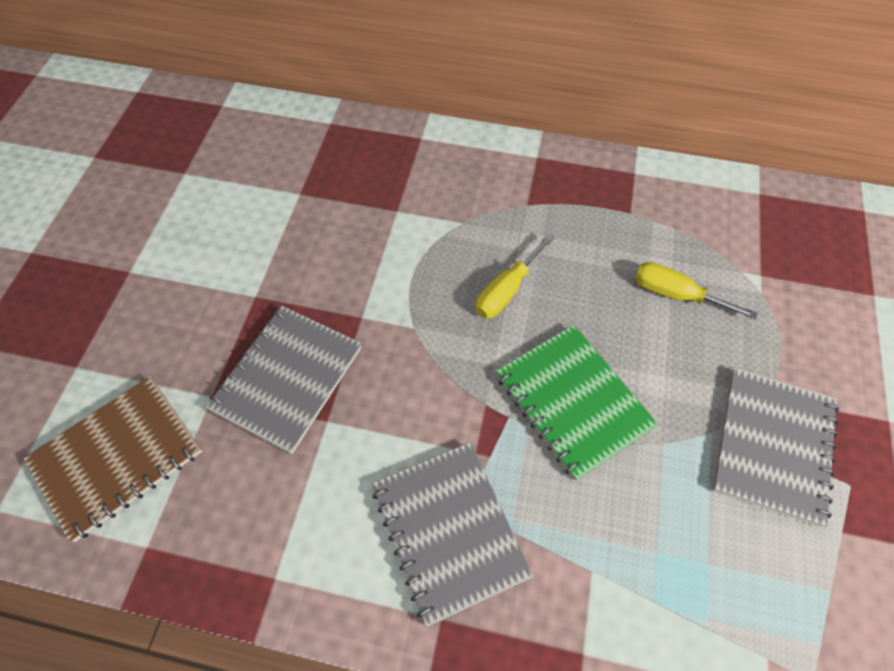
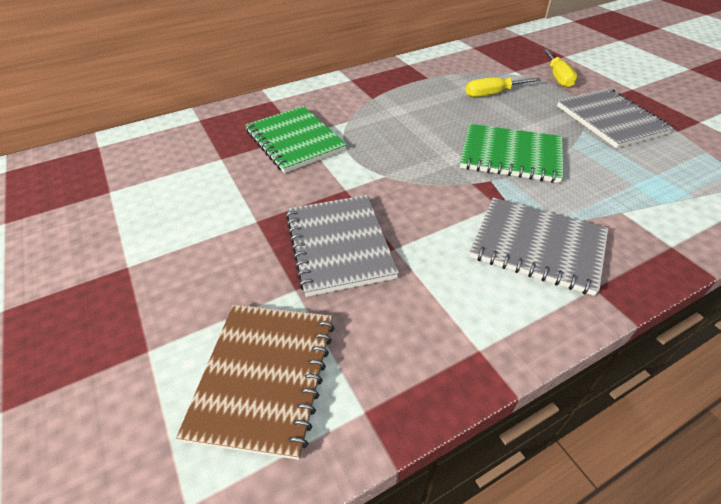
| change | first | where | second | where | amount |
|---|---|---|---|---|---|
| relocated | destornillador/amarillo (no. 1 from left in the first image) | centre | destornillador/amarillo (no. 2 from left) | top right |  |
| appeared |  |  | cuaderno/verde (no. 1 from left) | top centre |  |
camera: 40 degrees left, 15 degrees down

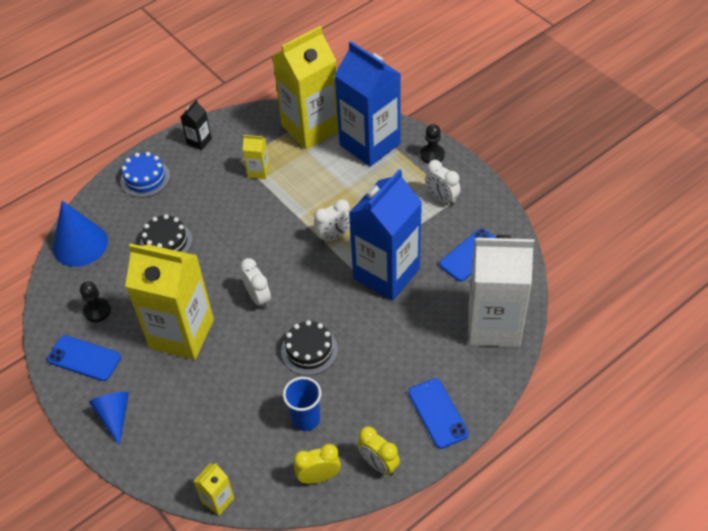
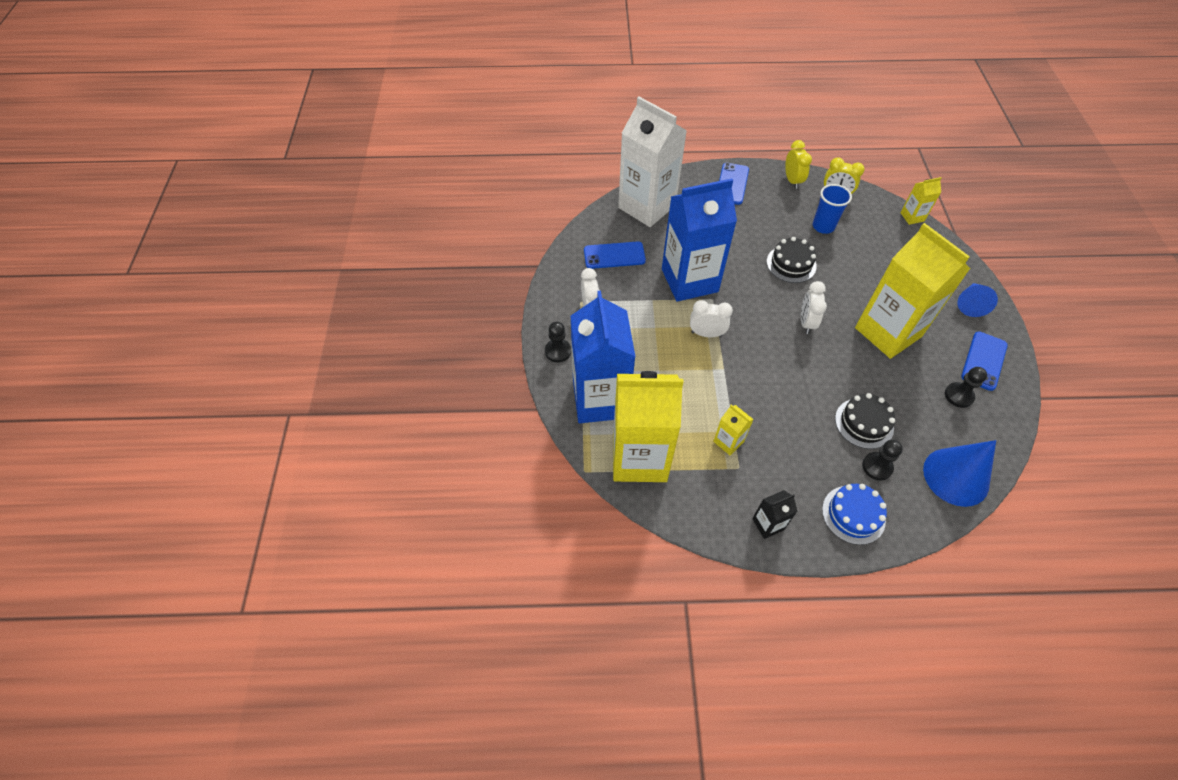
| change | first | where | second | where | amount |
|---|---|---|---|---|---|
| spun | móvil/azul (no. 1 from left in the first image) | bottom left | móvil/azul (no. 3 from left) | middle right | 60 degrees clockwise |
| appeared |  |  | peón/negro (no. 2 from left) | middle right |  |
camera: 145 degrees left, 5 degrees up

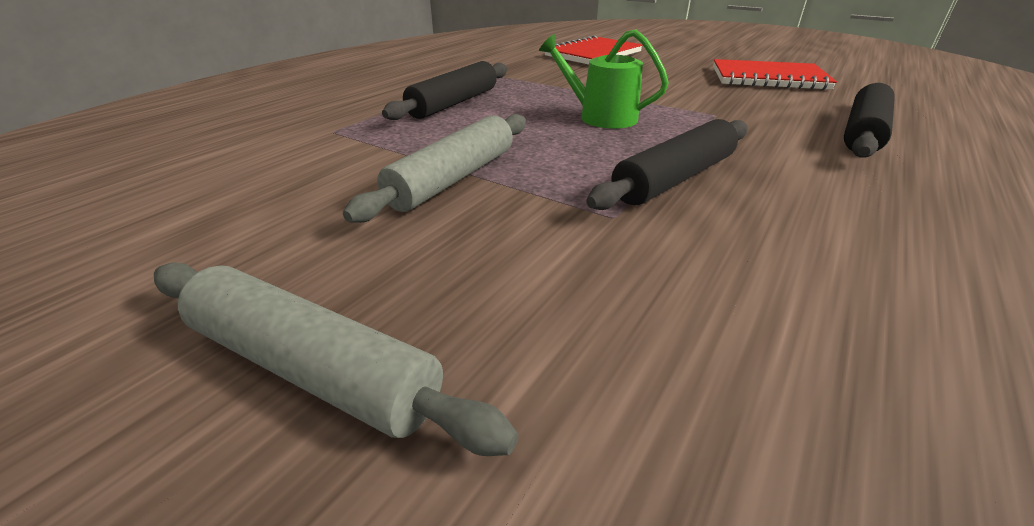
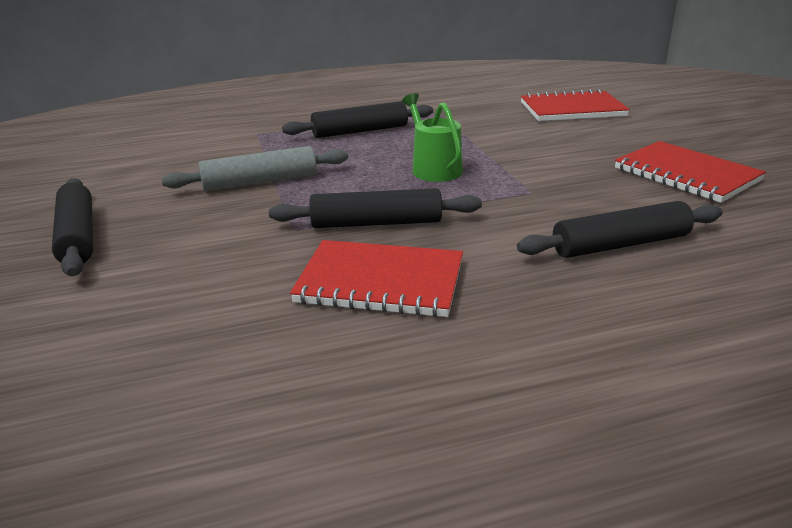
| change | first | where | second | where | amount |
|---|---|---|---|---|---|
| colour | rodillo/gris (no. 1 from left) | bottom left | rodillo/negro (no. 1 from left) | middle left |  |
| appeared |  |  | cuaderno/rojo (no. 1 from left) | centre |  |
camera: 40 degrees right, 5 degrees down

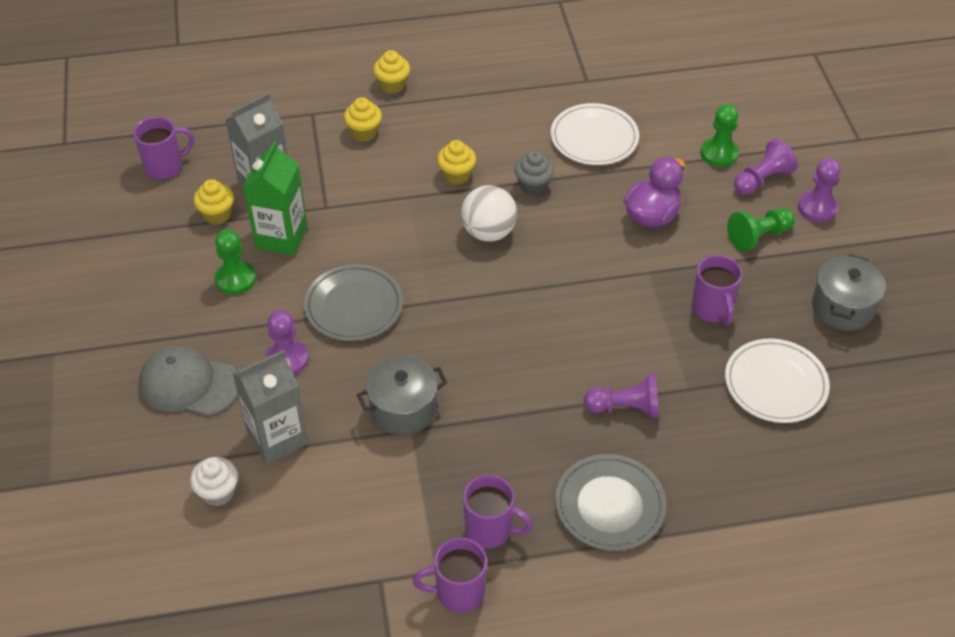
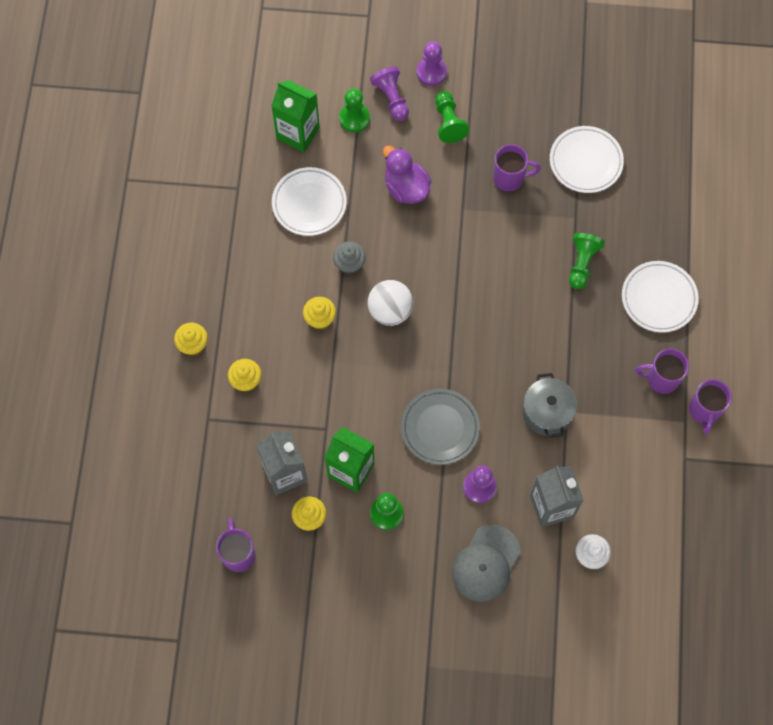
| change | first | where | second | where | amount |
|---|---|---|---|---|---|
| missing | olla/gris (no. 2 from left) | middle right |  |  |  |
| colour | peón/morado (no. 2 from left) | centre | peón/verde (no. 4 from left) | middle right |  |
| colour | plato/gris (no. 2 from left) | bottom centre | plato/blanco (no. 3 from left) | middle right |  |
| spun | taza/morado (no. 3 from left) | bottom centre |  | middle right | 120 degrees counterclockwise |
| appeared |  |  | cartón de leche/verde (no. 1 from left) | top centre |  |
camera: 75 degrees left, 20 degrees up

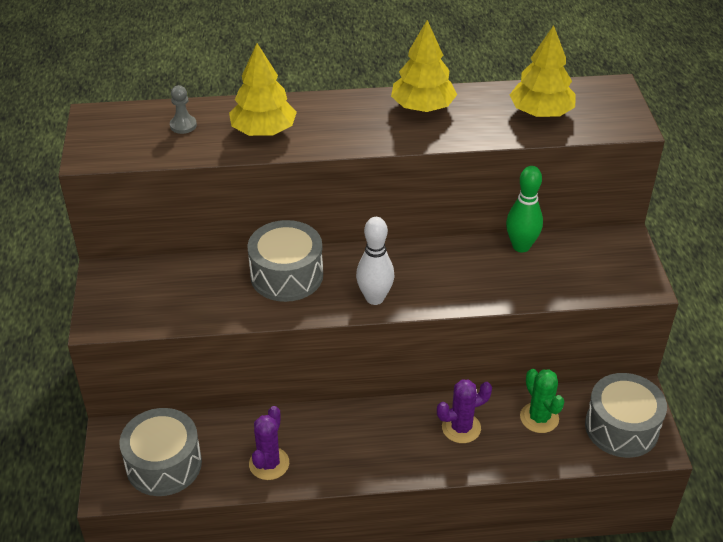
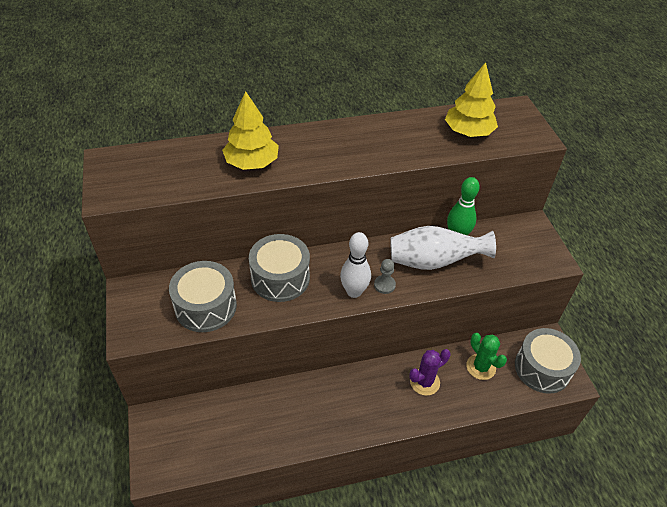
| change | first | where | second | where | amount |
|---|---|---|---|---|---|
| missing | árbol/amarillo (no. 2 from left) | top centre |  |  |  |
| relocated | peón/gris | top left |  | centre |  |
| missing | cactus/morado (no. 1 from left) | bottom centre |  |  |  |
| relocated | tambor/gris (no. 1 from left) | bottom left |  | middle left |  |
| appeared |  |  | florero/blanco | centre |  |
camera: 10 degrees left, 5 degrees up

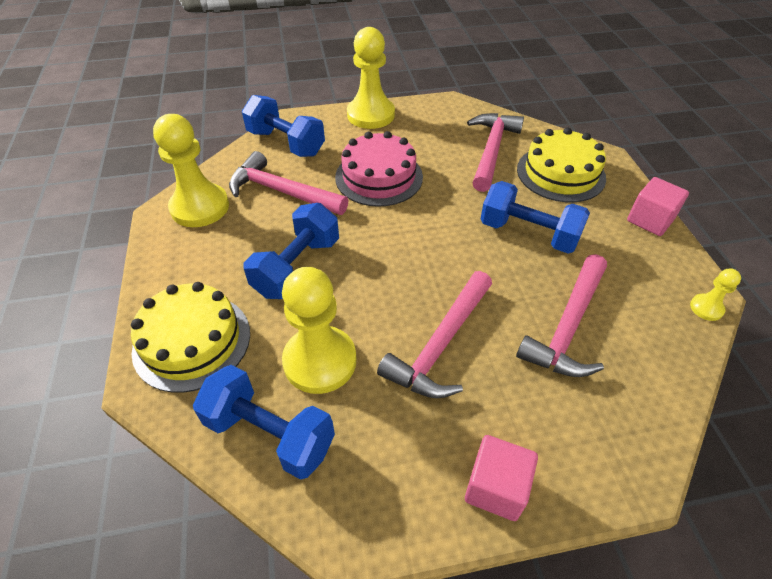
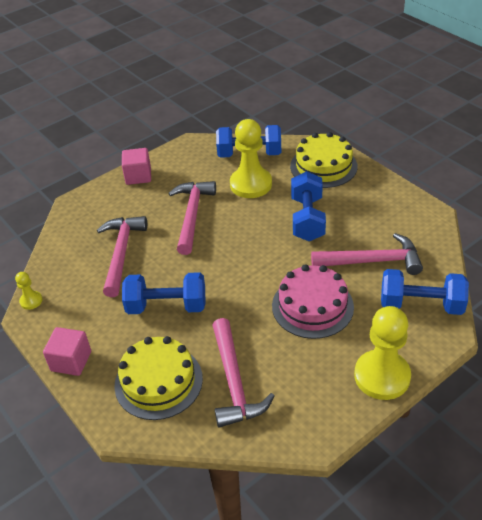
| change | first | where | second | where | amount |
|---|---|---|---|---|---|
| missing | peón/amarillo (no. 1 from left) | top left |  |  |  |
camera: 155 degrees right, 5 degrees down

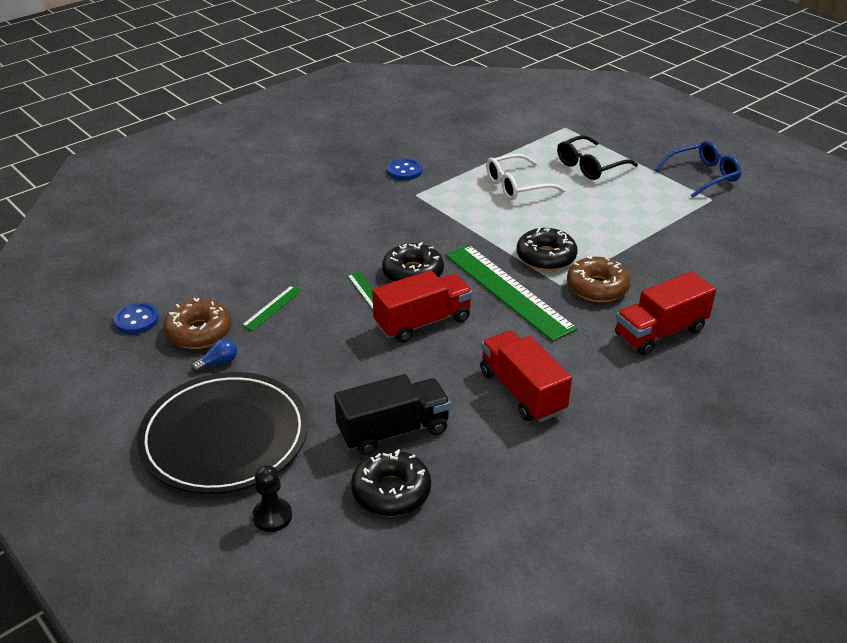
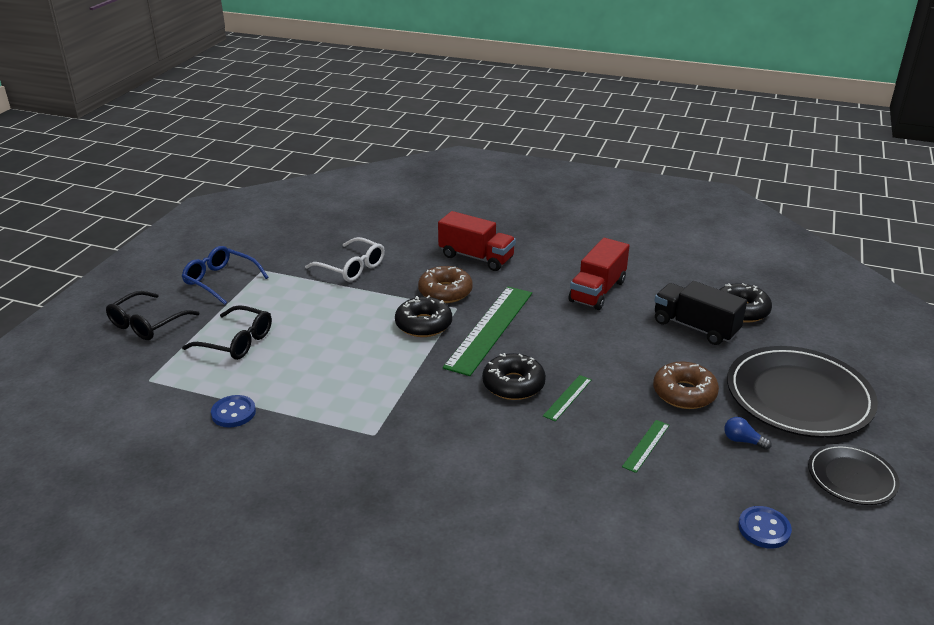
| change | first | where | second | where | amount |
|---|---|---|---|---|---|
| relocated | gafas/blanco | top centre |  | centre |  |
| relocated | botón/azul (no. 2 from left in the first image) | top centre | botón/azul (no. 1 from left) | middle left |  |
| missing | camión/rojo (no. 1 from left) | centre |  |  |  |
| spun | regla/verde (no. 1 from left in the first image) | middle left | regla/verde (no. 3 from left) | bottom right | 60 degrees counterclockwise |
| relocated | rosquilla/marrón (no. 1 from left in the first image) | middle left | rosquilla/marrón (no. 2 from left) | middle right |  |
| missing | peón/negro | bottom left |  |  |  |
| appeared |  |  | gafas/negro (no. 1 from left) | middle left |  |
| appeared |  |  | plato/negro (no. 2 from left) | bottom right |  |
camera: 120 degrees left, 5 degrees down

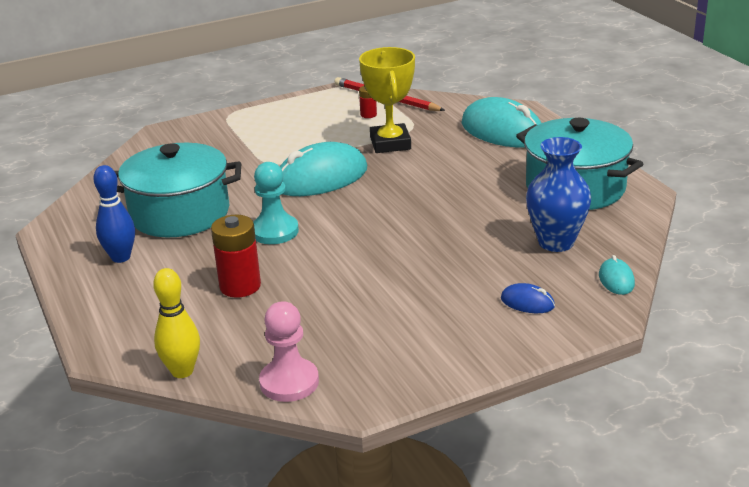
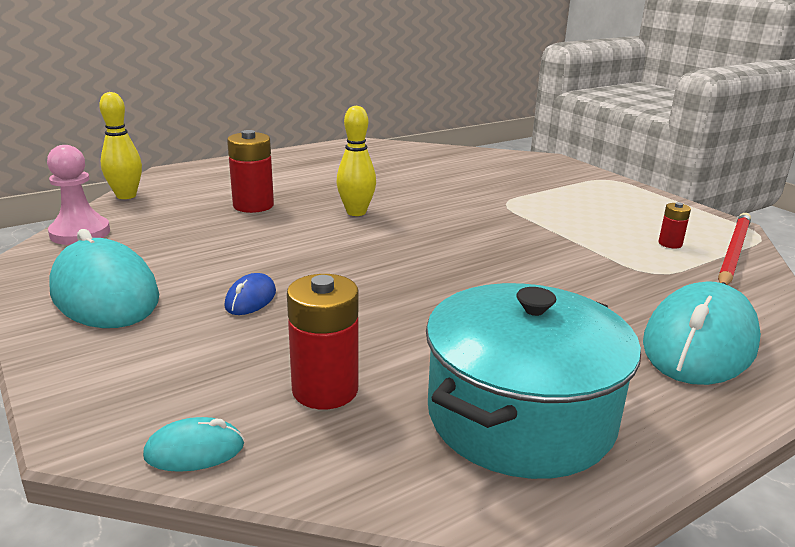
| change | first | where | second | where | amount |
|---|---|---|---|---|---|
| missing | trofeo/amarillo | top centre |  |  |  |
| exchanged | florero/azul | middle right | pila/rojo (no. 2 from left) | centre |  |
| relocated | ratón/turquesa (no. 1 from left) | centre |  | middle left |  |
| missing | olla/turquesa (no. 1 from left) | middle left |  |  |  |
| exchanged | peón/turquesa | centre | bolo/amarillo (no. 2 from left) | top centre |  |
| missing | bolo/azul | middle left |  |  |  |
| relocated | ratón/azul | middle right |  | middle left |  |
camera: 80 degrees right, 5 degrees down

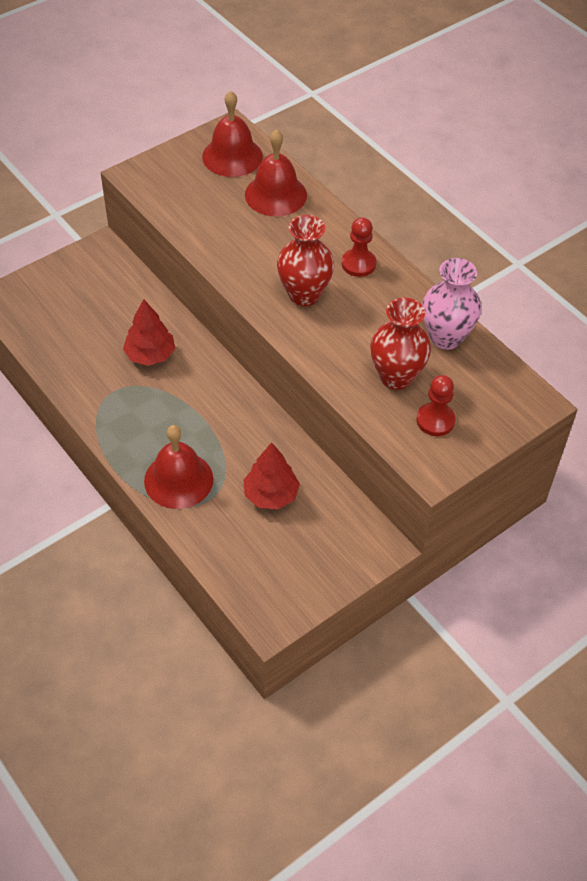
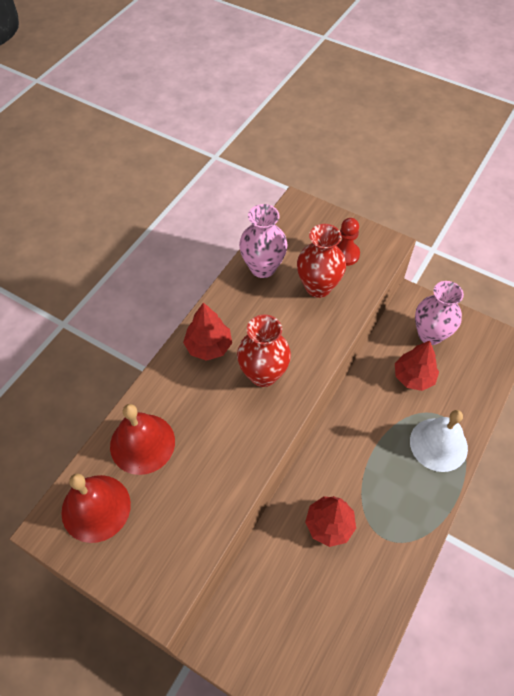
| change | first | where | second | where | amount |
|---|---|---|---|---|---|
| exchanged | peón/rojo (no. 1 from left) | top centre | árbol/rojo (no. 1 from left) | centre |  |
| colour | campana/rojo (no. 1 from left) | middle left | campana/blanco | middle right |  |
| appeared |  |  | florero/rosa (no. 2 from left) | middle right |  |
camera: 110 degrees left, 5 degrees up

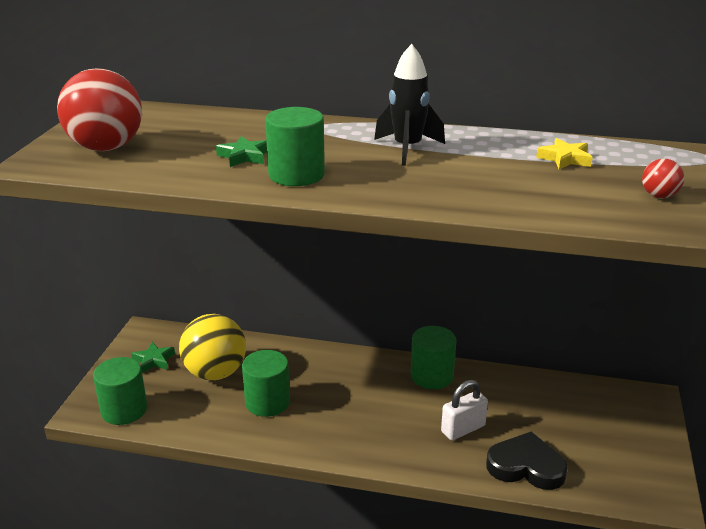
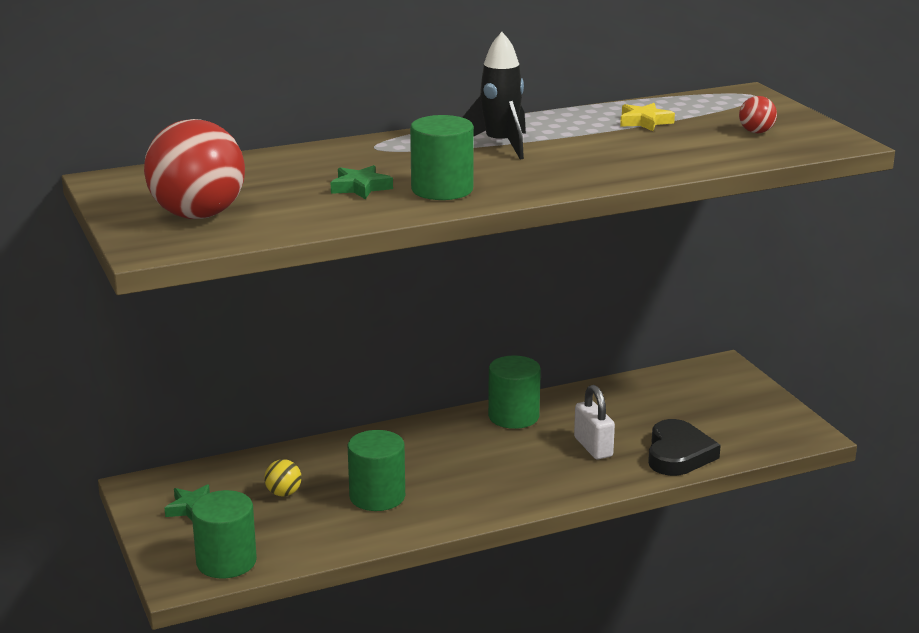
| change | first | where | second | where | amount |
|---|---|---|---|---|---|
| size | pelota/amarillo | middle left |  | bottom left | x0.43 |
| spun | candado/blanco | bottom centre |  | bottom centre | 45 degrees counterclockwise |
| spun | corazón/negro | bottom right |  | bottom right | 120 degrees clockwise |
camera: 35 degrees left, 5 degrees down

